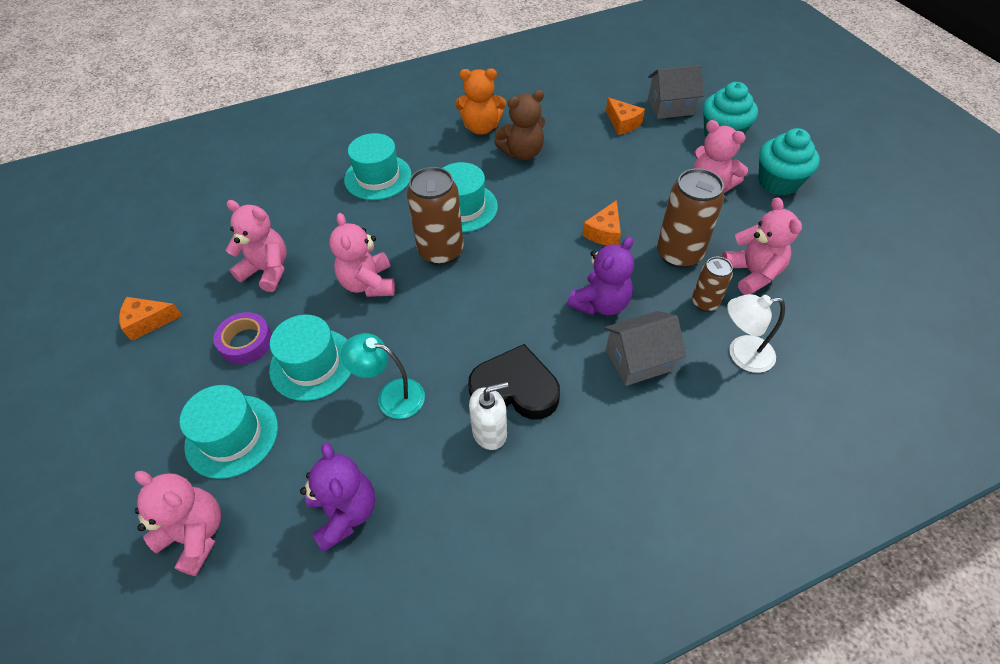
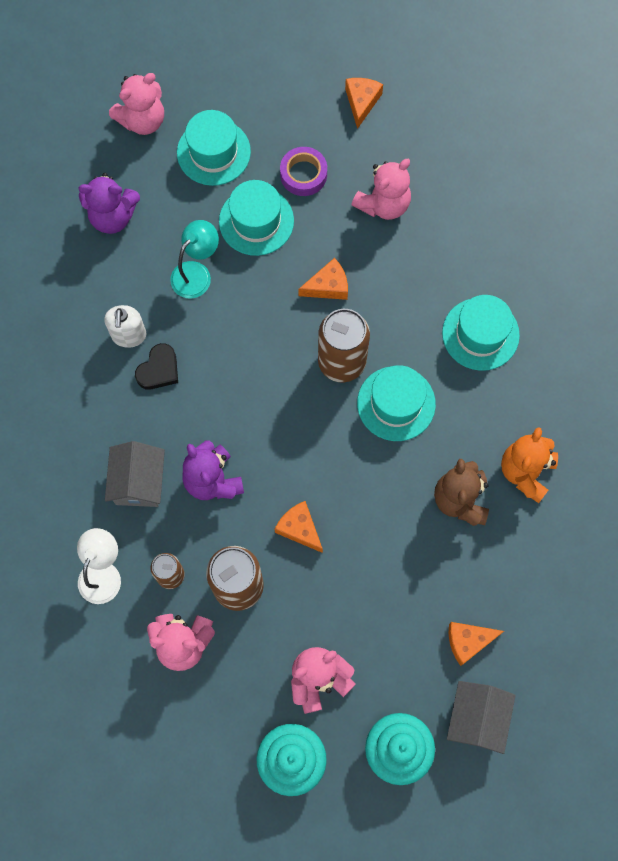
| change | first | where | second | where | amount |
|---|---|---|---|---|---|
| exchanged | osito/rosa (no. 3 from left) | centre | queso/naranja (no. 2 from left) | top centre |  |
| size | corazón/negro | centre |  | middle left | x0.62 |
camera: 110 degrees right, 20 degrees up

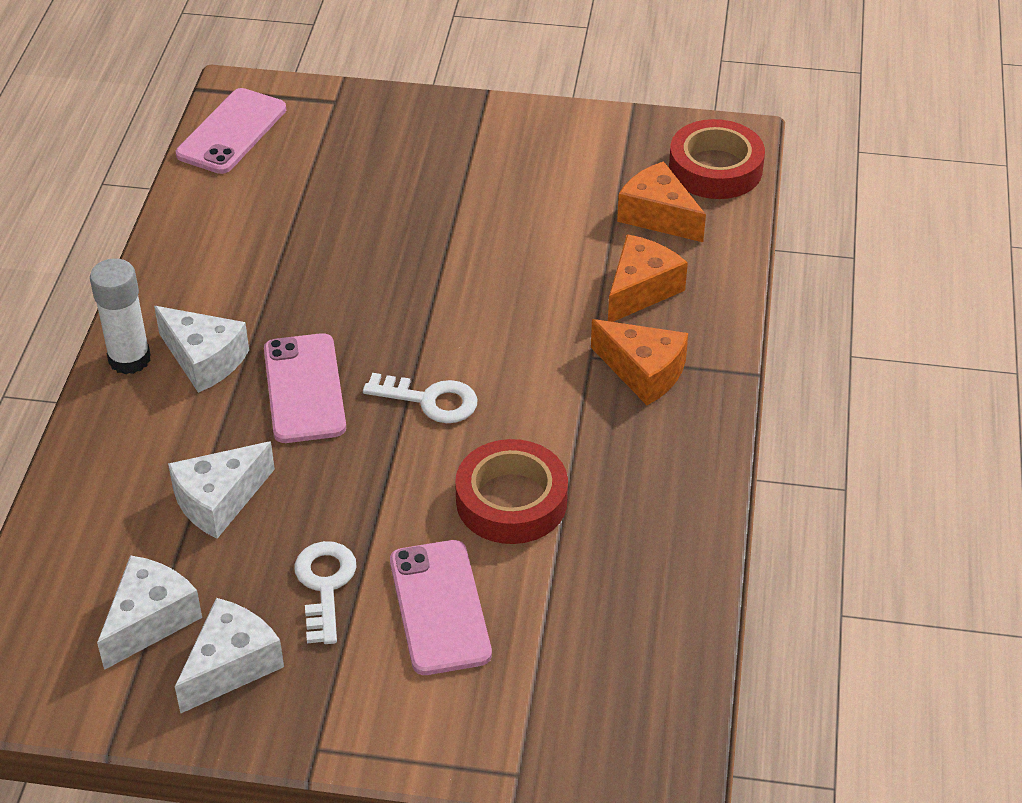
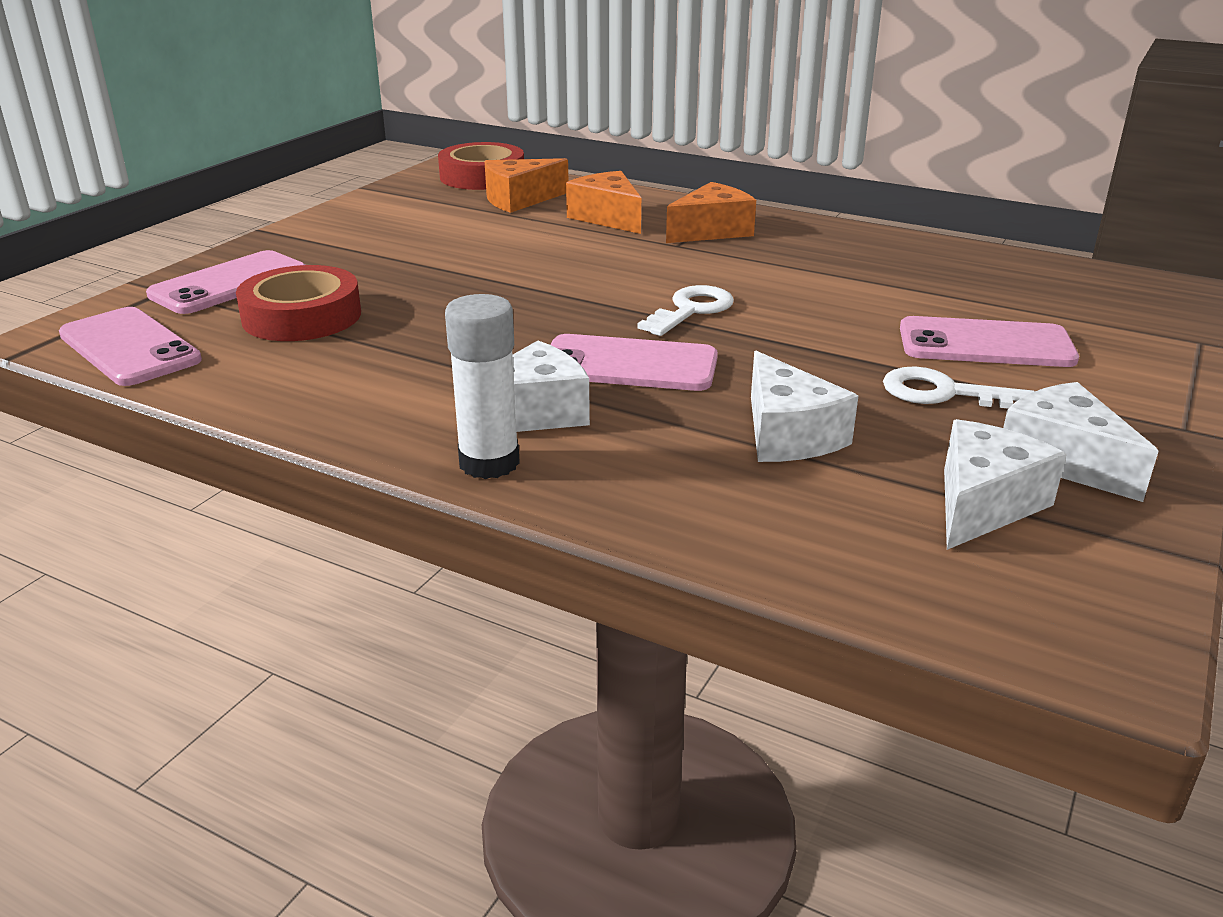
| change | first | where | second | where | amount |
|---|---|---|---|---|---|
| relocated | cinta adhesiva/rojo (no. 1 from left) | centre |  | top left |  |
| spun | queso/blanco (no. 1 from left in the first image) | bottom left | queso/blanco (no. 3 from left) | middle right | 75 degrees clockwise |
| appeared |  |  | móvil/rosa (no. 2 from left) | top left |  |
camera: 70 degrees left, 15 degrees down

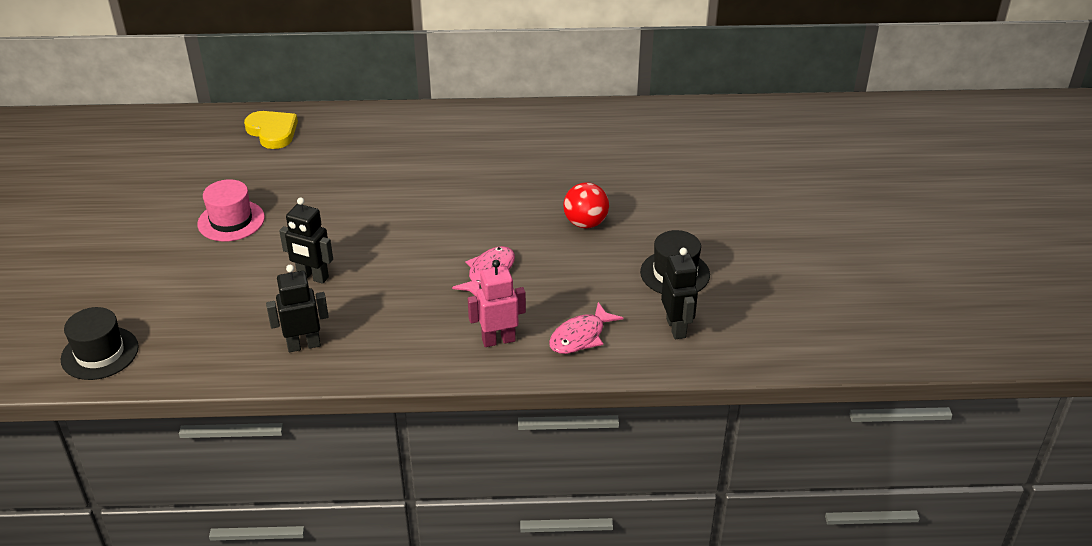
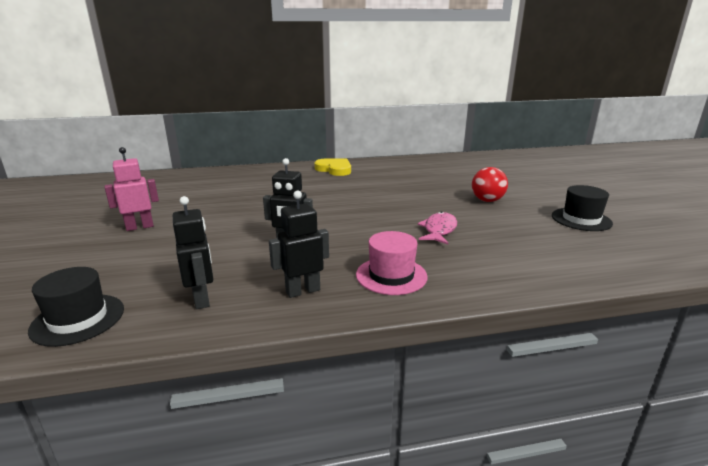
| change | first | where | second | where | amount |
|---|---|---|---|---|---|
| relocated | corazón/amarillo | top left |  | centre |  |
| relocated | sombrero/rosa | middle left |  | centre |  |
| relocated | robot/negro (no. 3 from left in the first image) | centre | robot/negro (no. 1 from left) | middle left |  |
| relocated | robot/rosa | centre |  | middle left |  |
| missing | pez/rosa (no. 2 from left) | centre |  |  |  |
camera: 10 degrees left, 15 degrees down

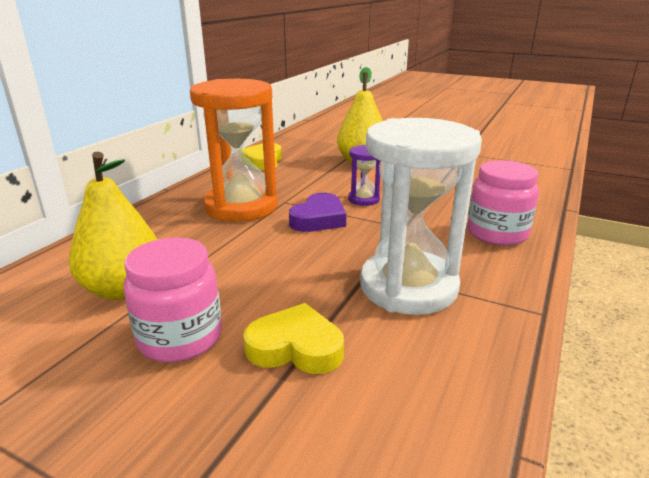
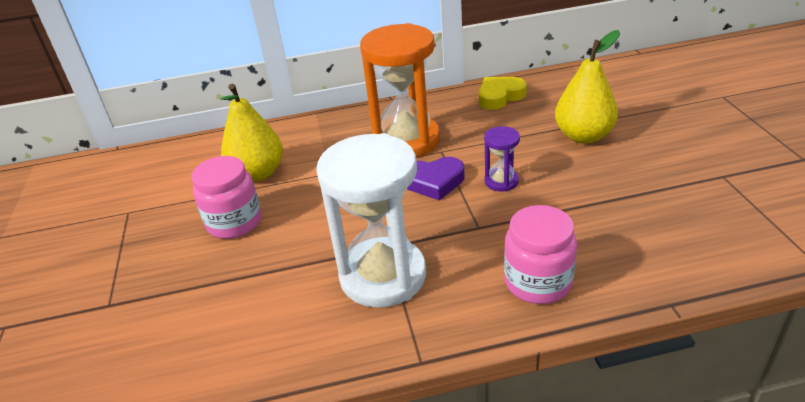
| change | first | where | second | where | amount |
|---|---|---|---|---|---|
| missing | corazón/amarillo (no. 2 from left) | bottom centre |  |  |  |
camera: 55 degrees right, 10 degrees up

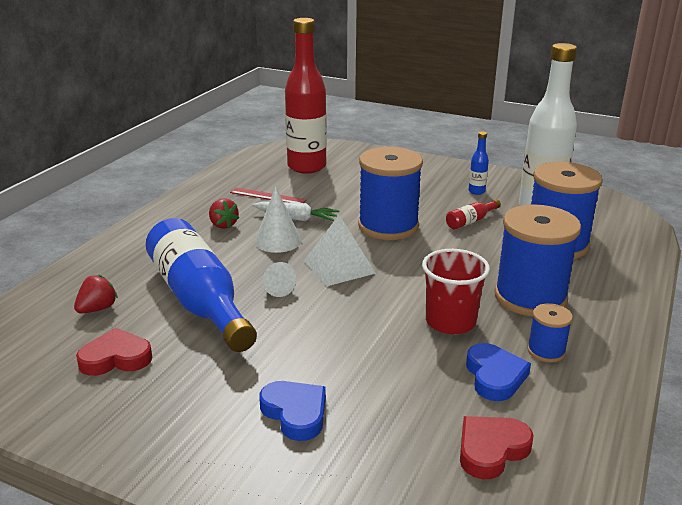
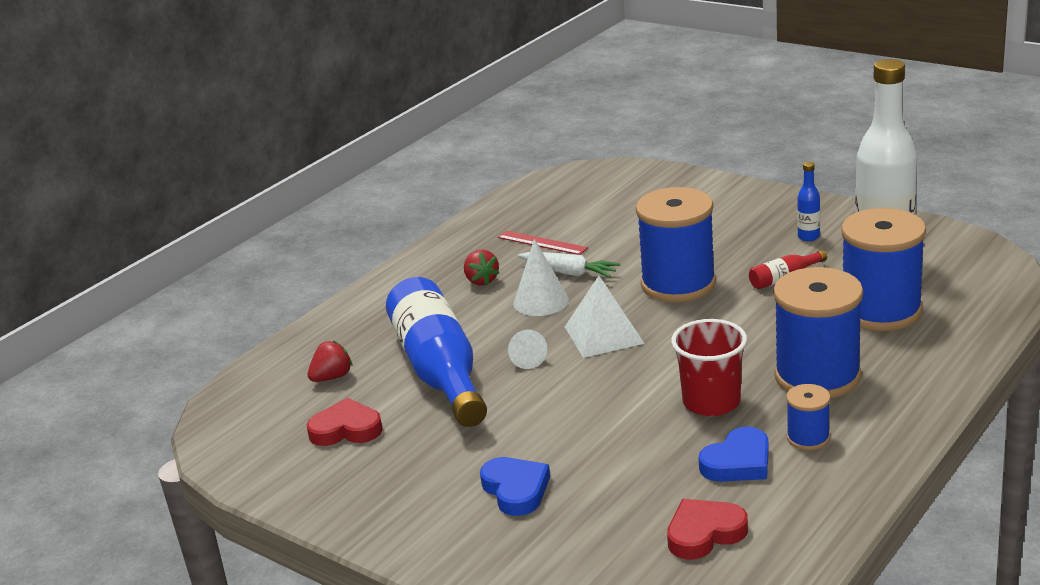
| change | first | where | second | where | amount |
|---|---|---|---|---|---|
| missing | botella/rojo (no. 1 from left) | top centre |  |  |  |
| spun | corazón/azul (no. 2 from left) | bottom right |  | bottom right | 45 degrees clockwise |
camera: 15 degrees right, 0 degrees up

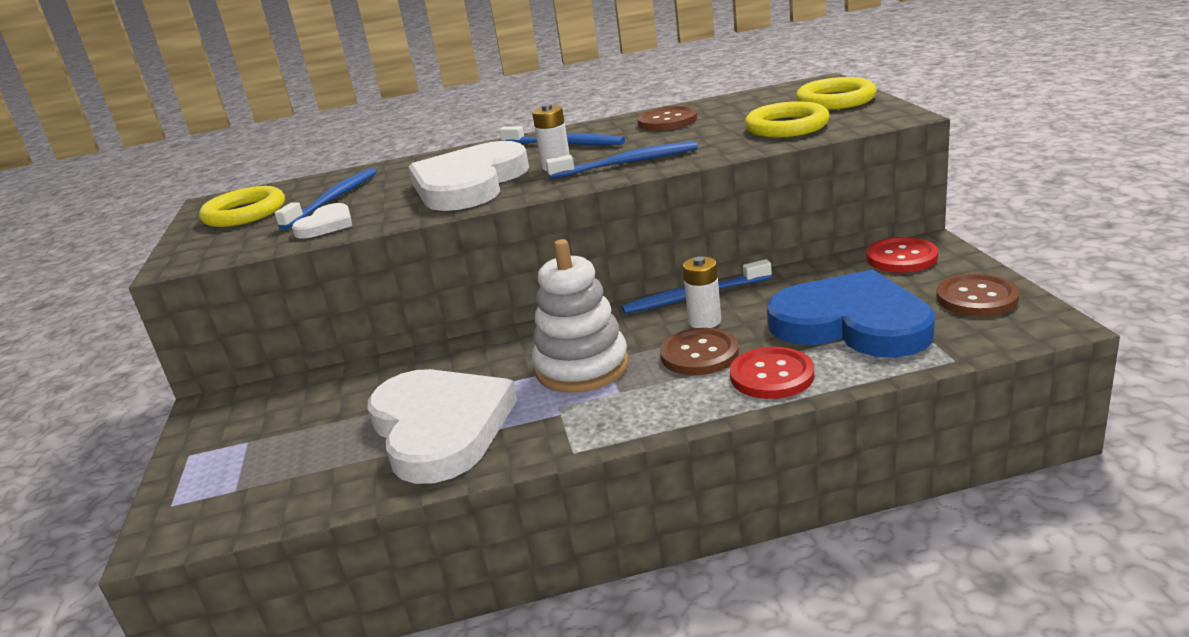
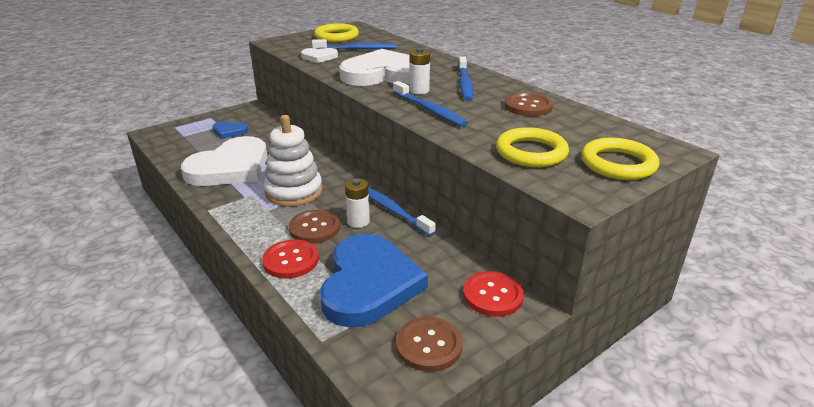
| change | first | where | second | where | amount |
|---|---|---|---|---|---|
| appeared |  |  | corazón/azul (no. 1 from left) | top left |  |
camera: 60 degrees right, 5 degrees up

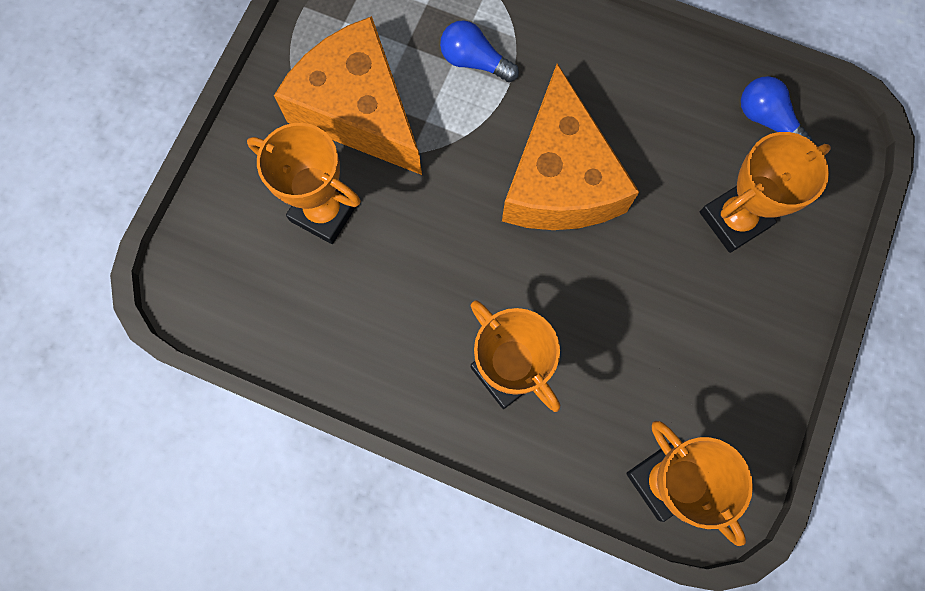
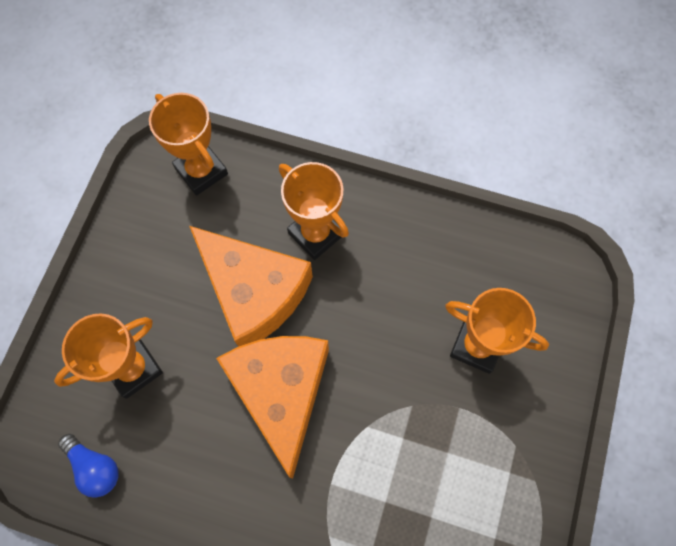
| change | first | where | second | where | amount |
|---|---|---|---|---|---|
| relocated | queso/naranja (no. 1 from left) | top centre |  | centre |  |
| missing | bombilla/azul (no. 1 from left) | top centre |  |  |  |
camera: 175 degrees right, 5 degrees down

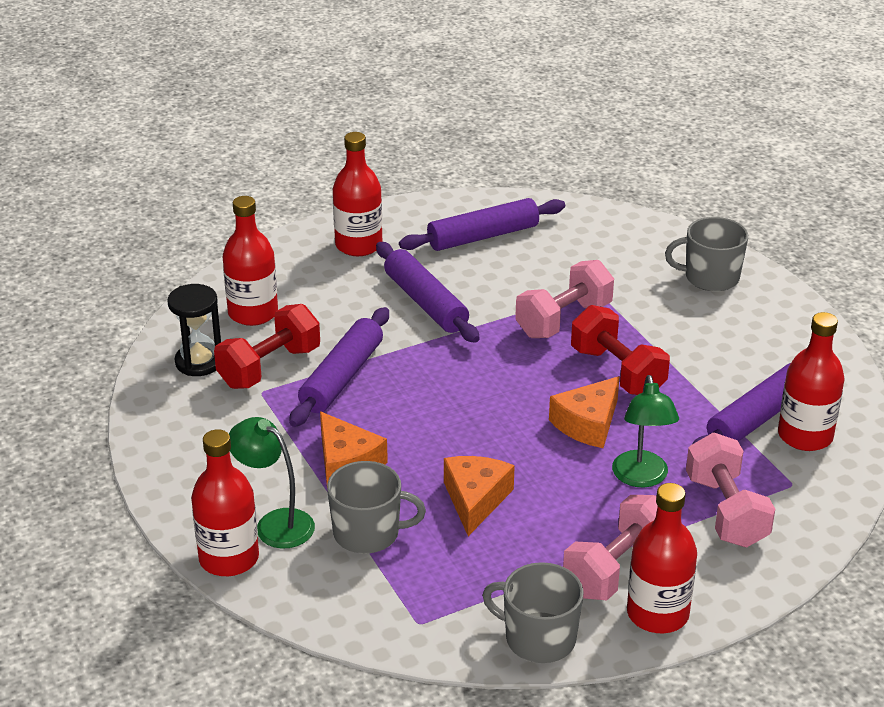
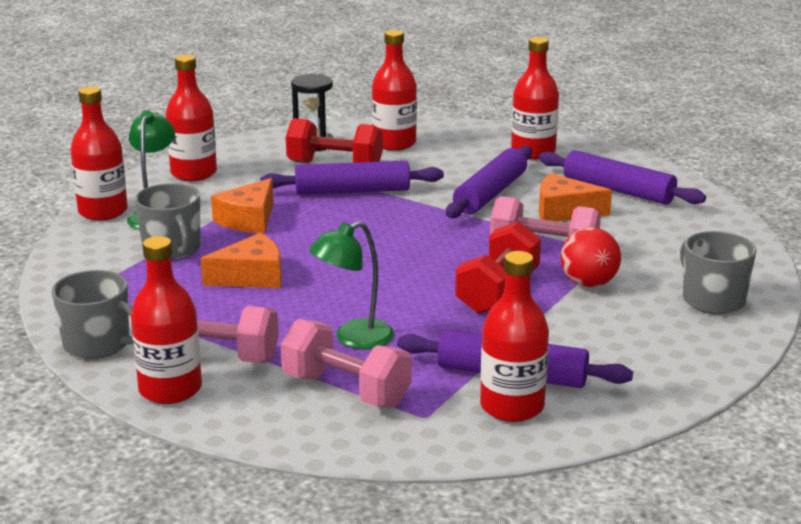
| change | first | where | second | where | amount |
|---|---|---|---|---|---|
| relocated | queso/naranja (no. 3 from left) | centre |  | middle right |  |
| spun | mancuerna/rosa (no. 3 from left in the first image) | bottom right | mancuerna/rosa (no. 2 from left) | bottom centre | 75 degrees clockwise |
| spun | taza/gris (no. 2 from left in the first image) | bottom centre | taza/gris (no. 1 from left) | middle left | 120 degrees clockwise |
| appeared |  |  | botella/rojo (no. 3 from left) | top left |  |
| appeared |  |  | pelota/rojo | middle right |  |
camera: 60 degrees right, 10 degrees down

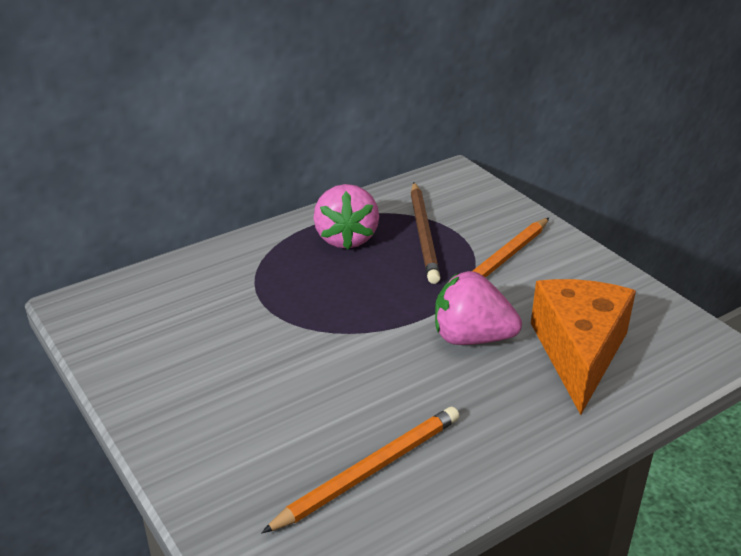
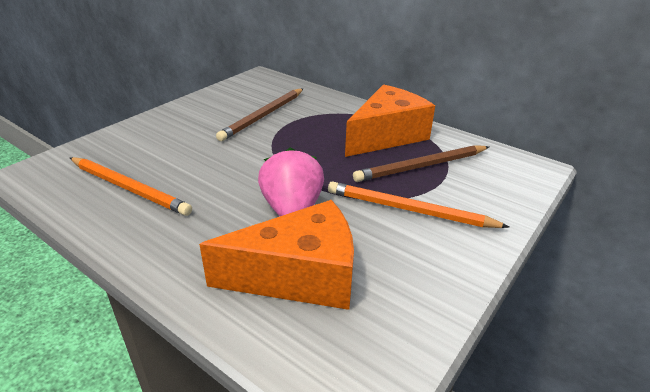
| change | first | where | second | where | amount |
|---|---|---|---|---|---|
| exchanged | fresa/rosa (no. 1 from left) | centre | queso/naranja (no. 2 from left) | top centre |  |
| appeared |  |  | lápiz/marrón (no. 1 from left) | top centre |  |
camera: 70 degrees right, 0 degrees up

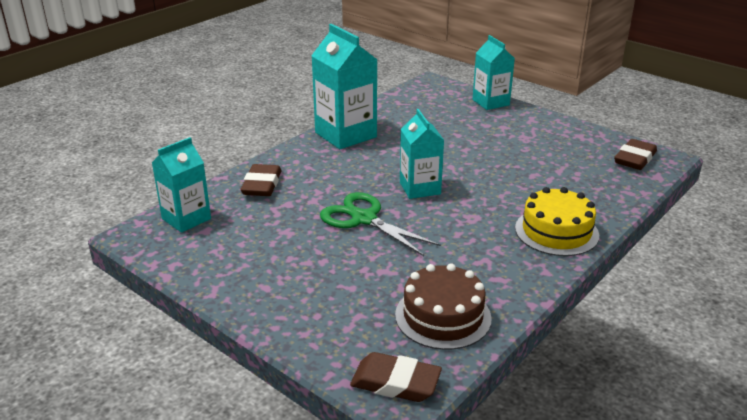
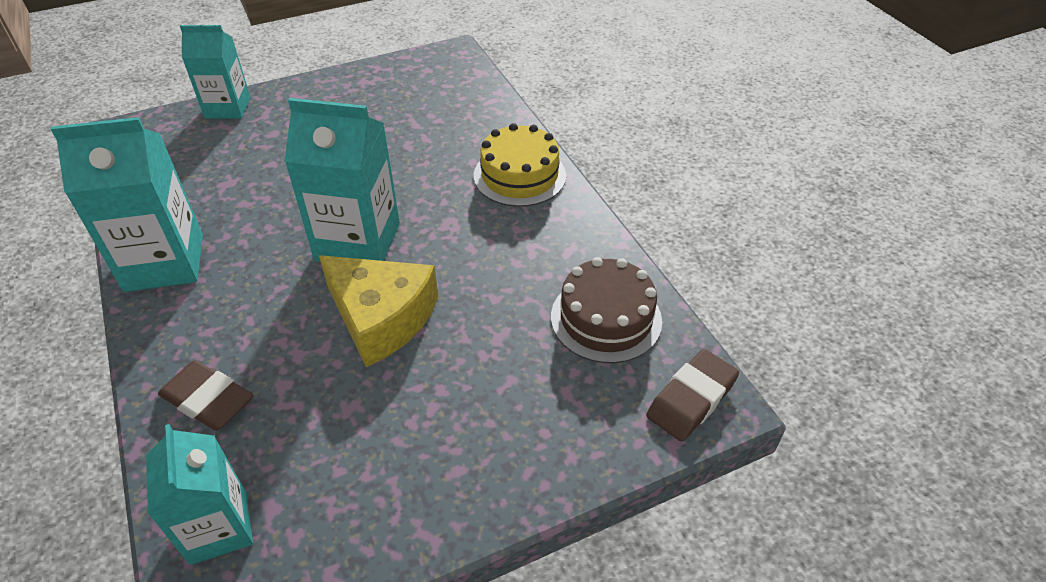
| change | first | where | second | where | amount |
|---|---|---|---|---|---|
| size | cartón de leche/turquesa (no. 3 from left in the first image) | centre | cartón de leche/turquesa (no. 4 from left) | top left | x1.52 |
| missing | goma de borrar/marrón (no. 3 from left) | middle right |  |  |  |
| exchanged | tijeras/verde | centre | queso/amarillo | centre |  |
camera: 65 degrees left, 15 degrees up

